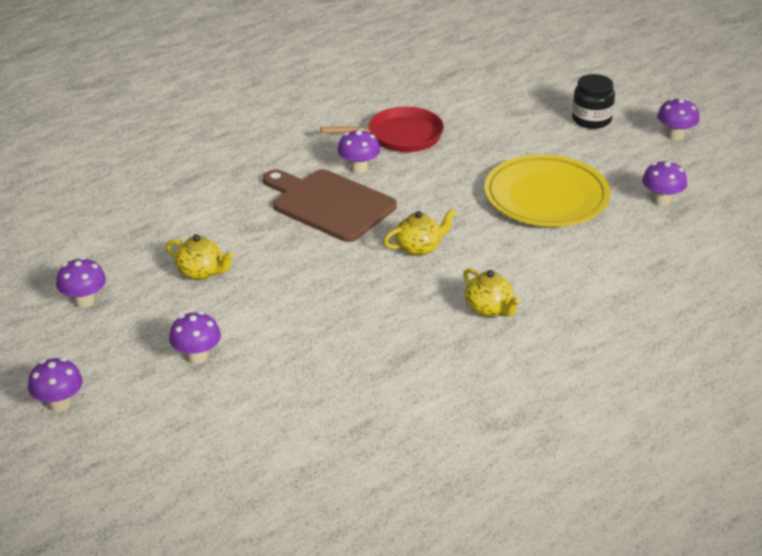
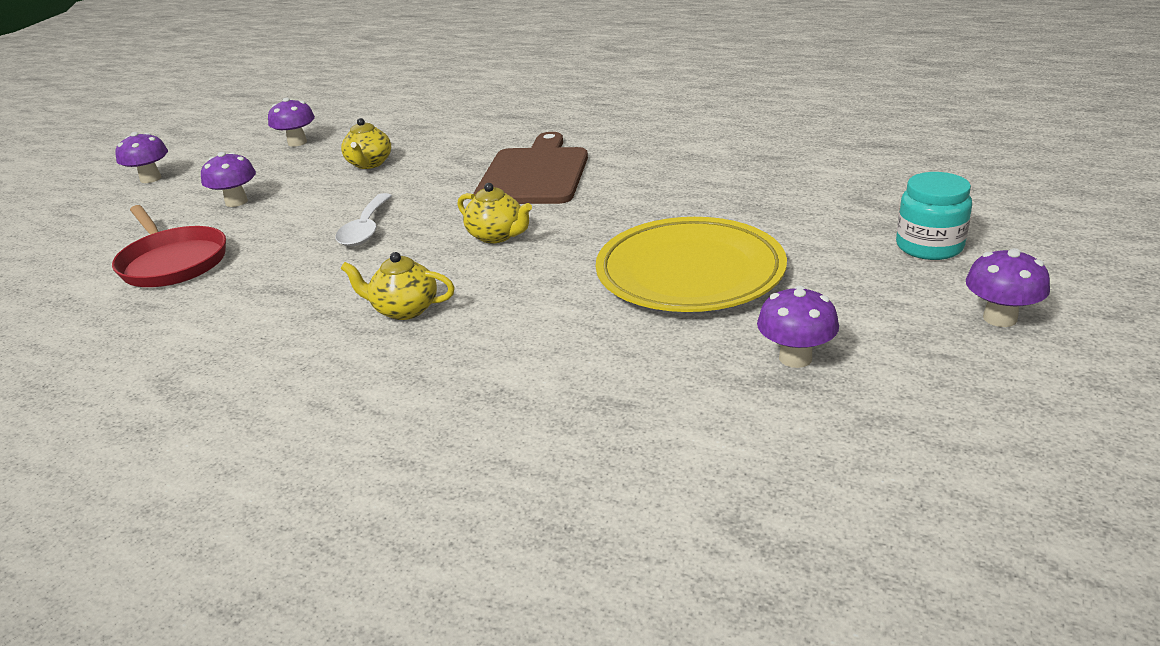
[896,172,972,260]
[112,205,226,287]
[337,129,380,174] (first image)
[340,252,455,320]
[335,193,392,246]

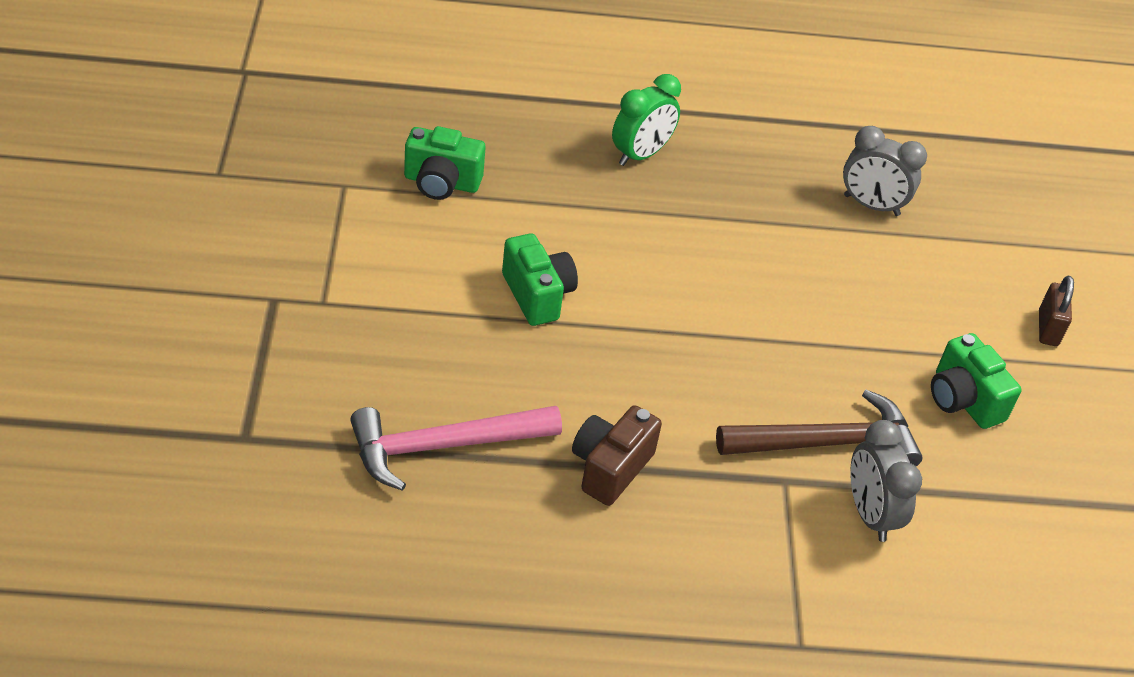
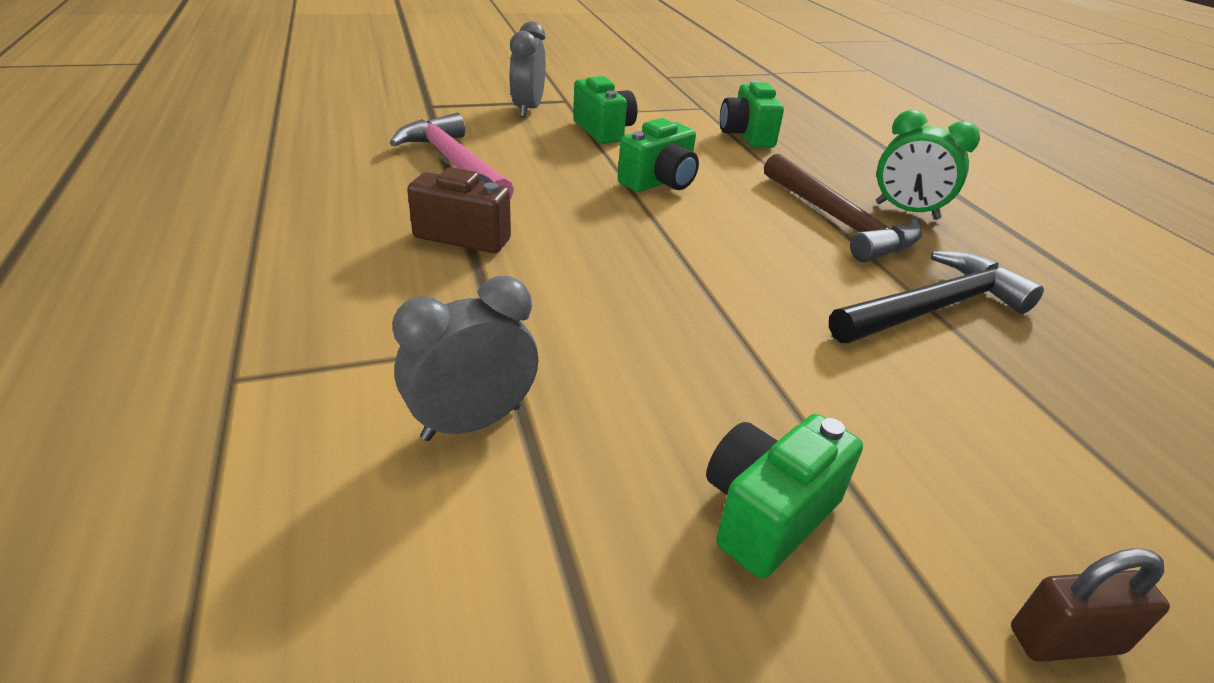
[509,21,546,117]
[764,154,922,262]
[573,76,638,144]
[829,251,1044,343]

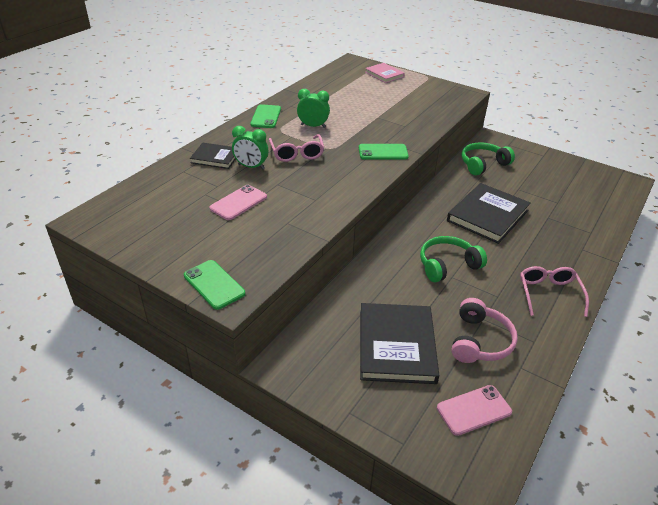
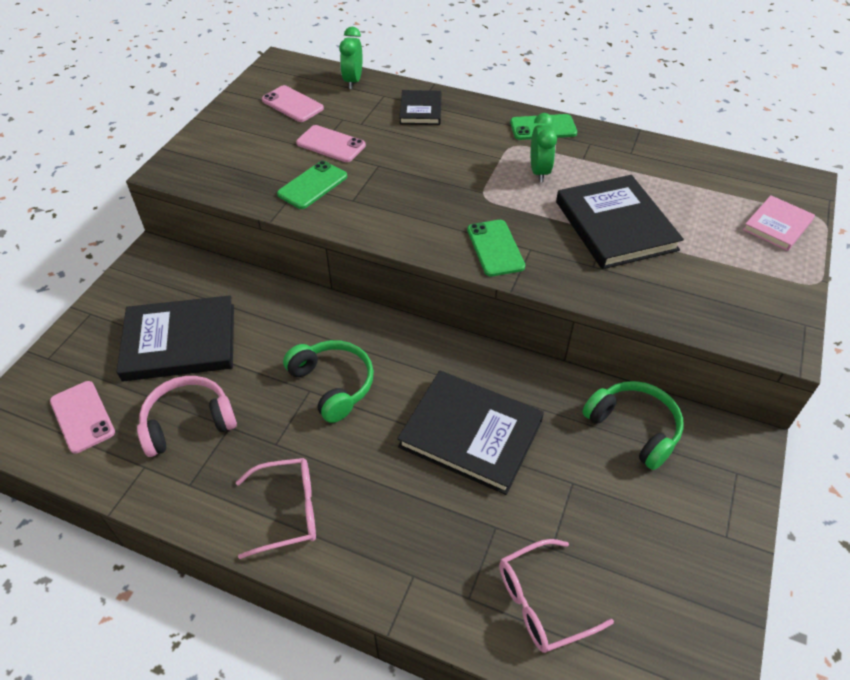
[339,27,363,89]
[499,539,614,653]
[277,161,347,209]
[137,376,237,457]
[262,85,324,122]
[556,175,684,269]

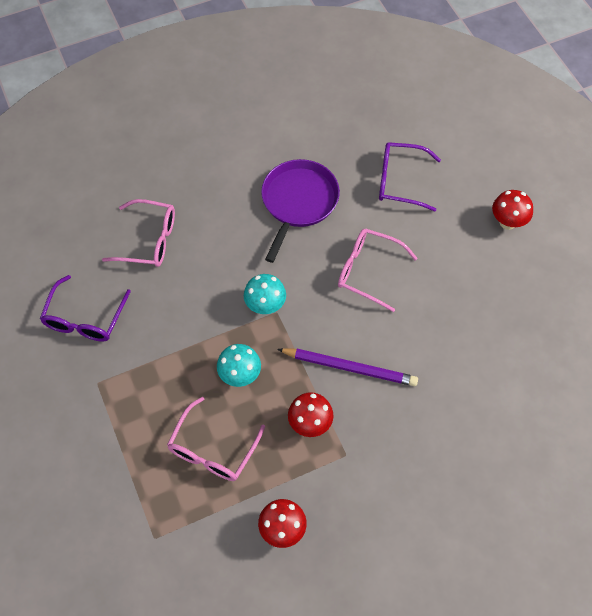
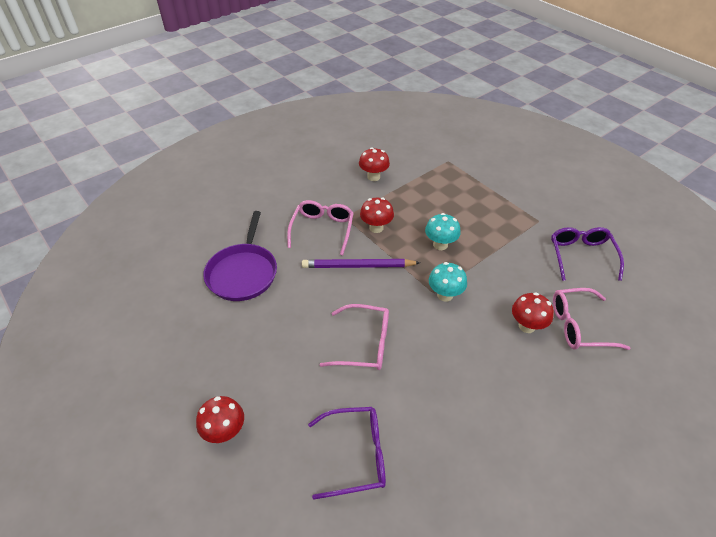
[203,211,277,301]
[287,200,354,255]
[512,292,554,333]

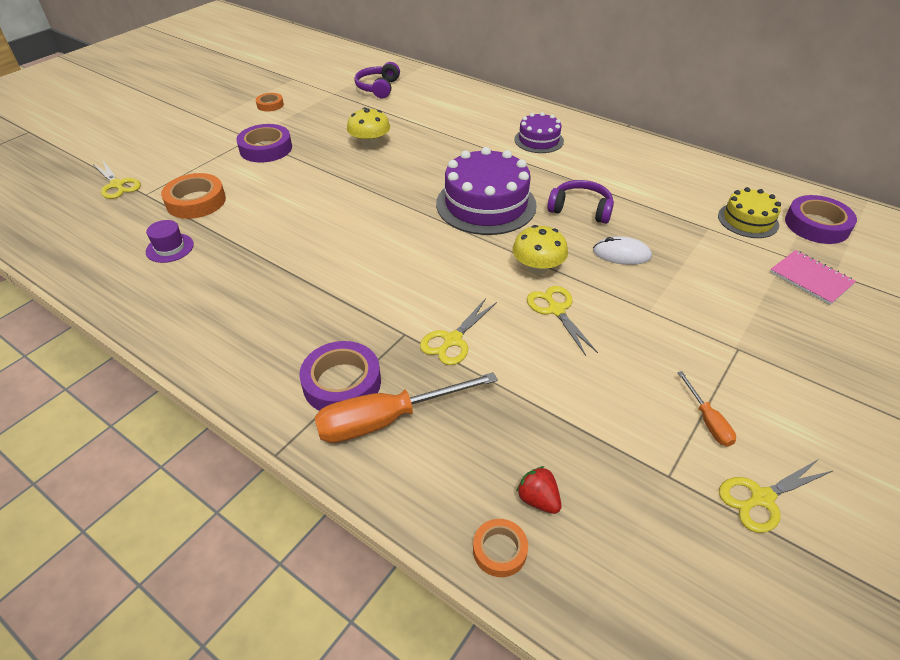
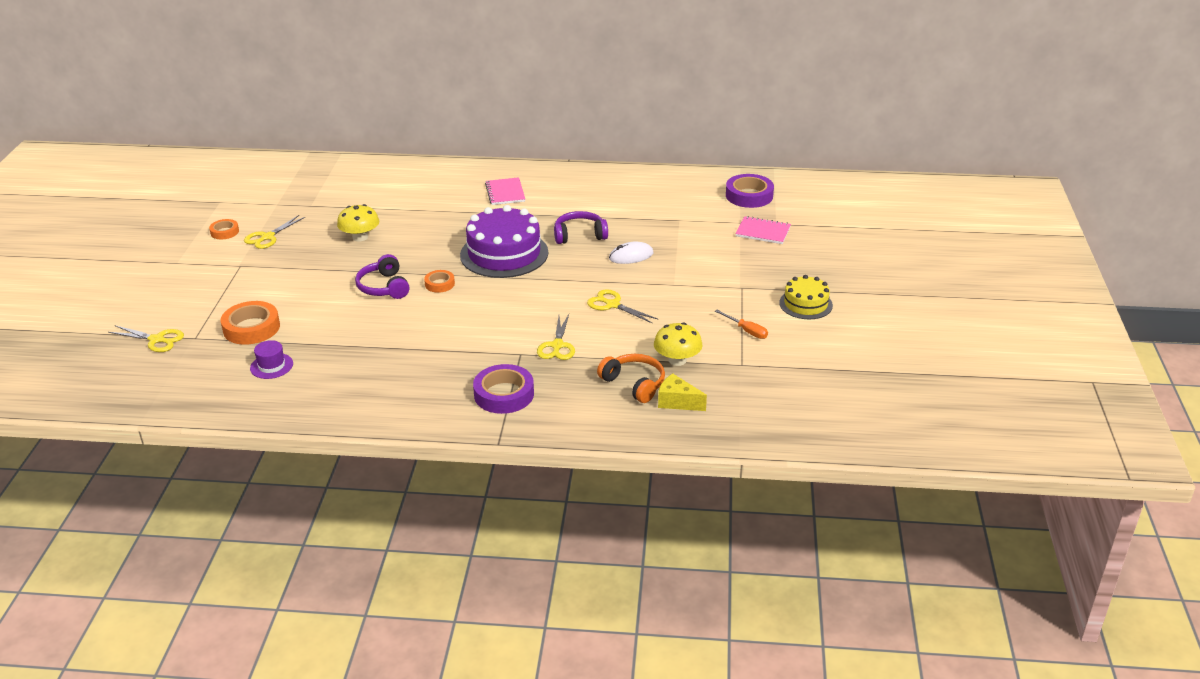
[355,254,410,299]
[485,177,525,205]
[236,124,292,163] (first image)
[779,275,833,319]
[654,322,703,366]
[314,372,498,443] (first image)
[244,215,305,249]
[658,374,707,411]
[424,270,455,293]
[597,354,665,403]

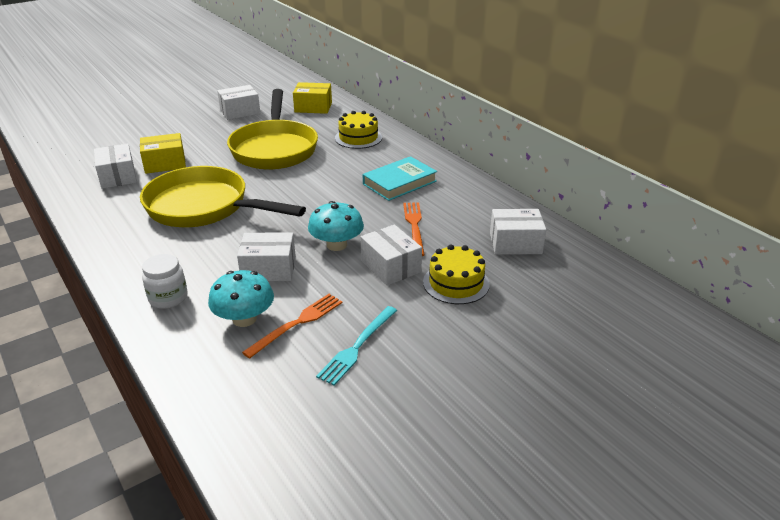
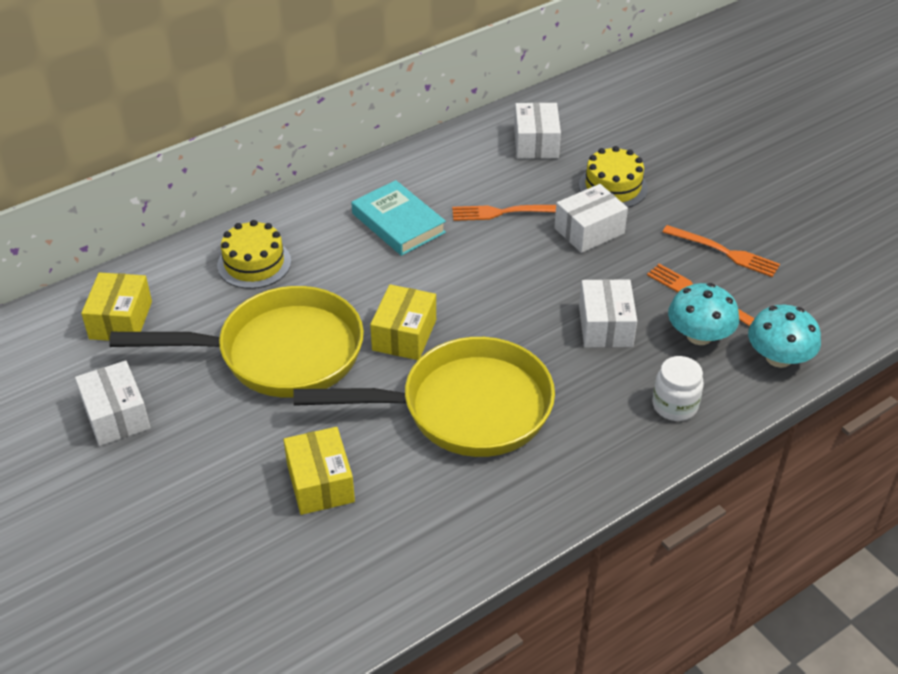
[94,144,137,189] (first image)
[293,337,555,457]
[748,305,821,368]
[663,225,780,277]
[370,284,436,360]

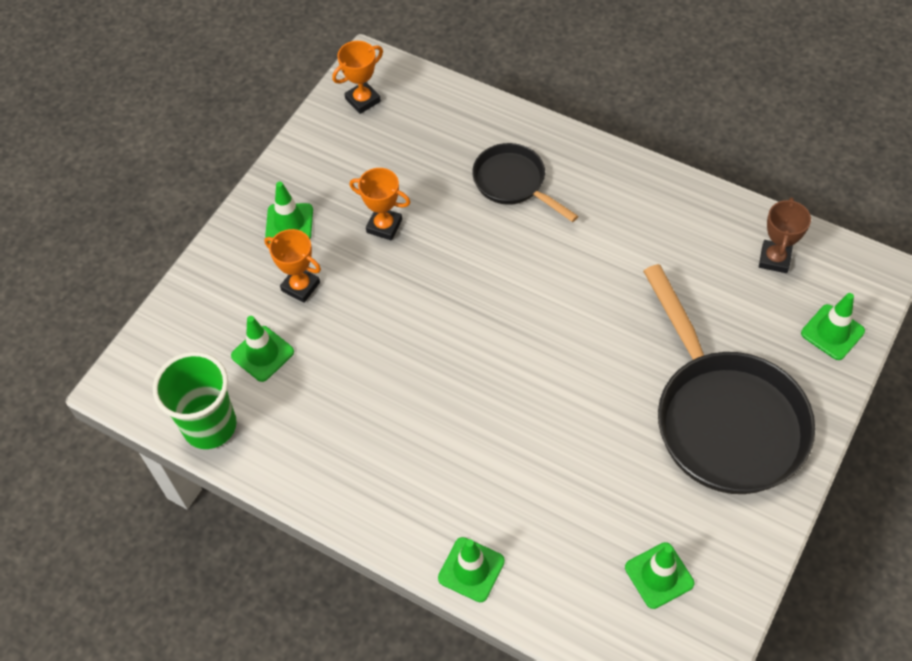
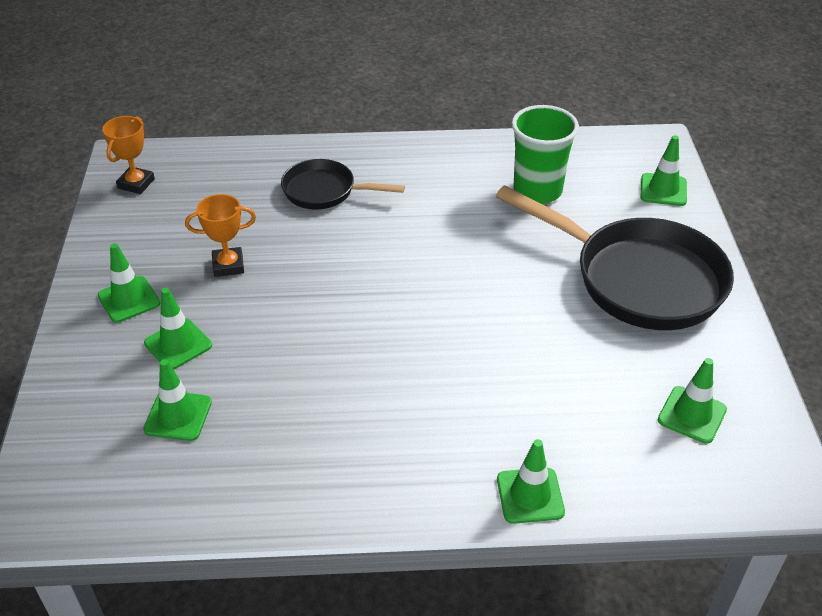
[759,197,811,273] (first image)
[144,288,212,369]
[512,105,579,204]

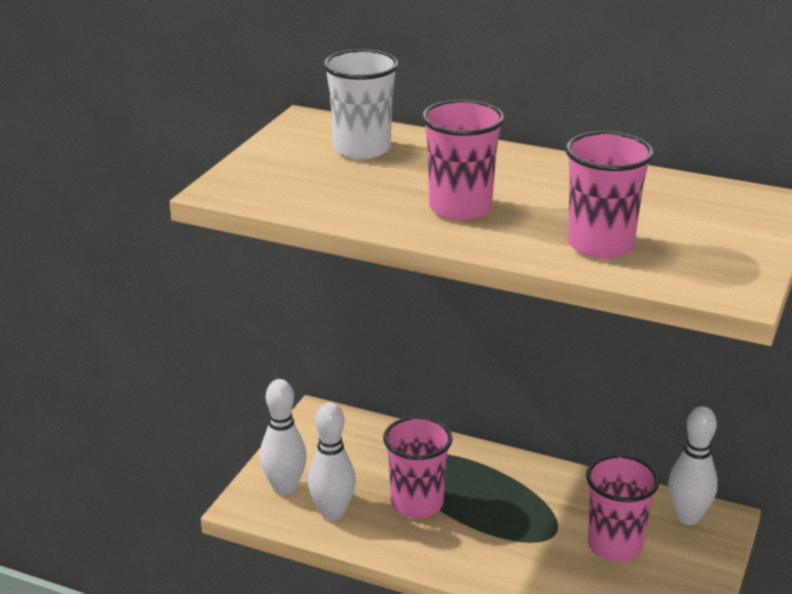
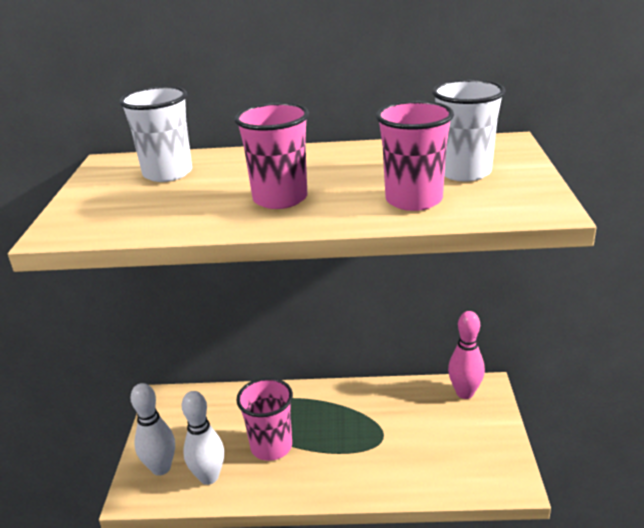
[448,311,485,399]
[586,455,659,562] (first image)
[432,79,505,181]

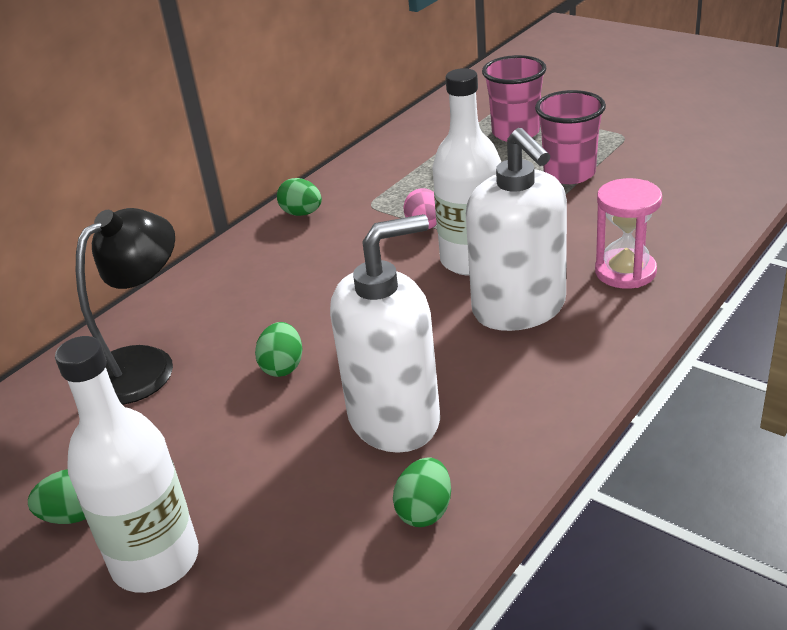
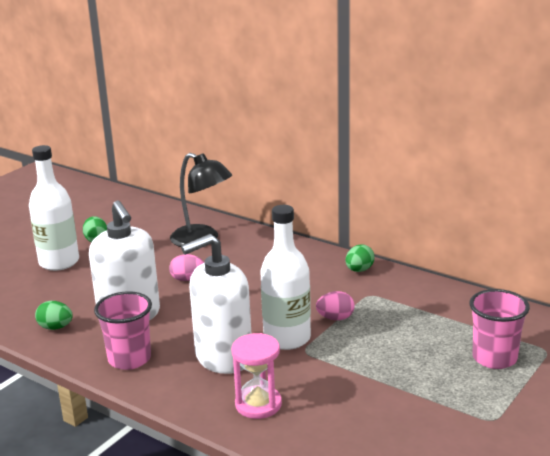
[94,291,152,370]
[169,254,204,281]

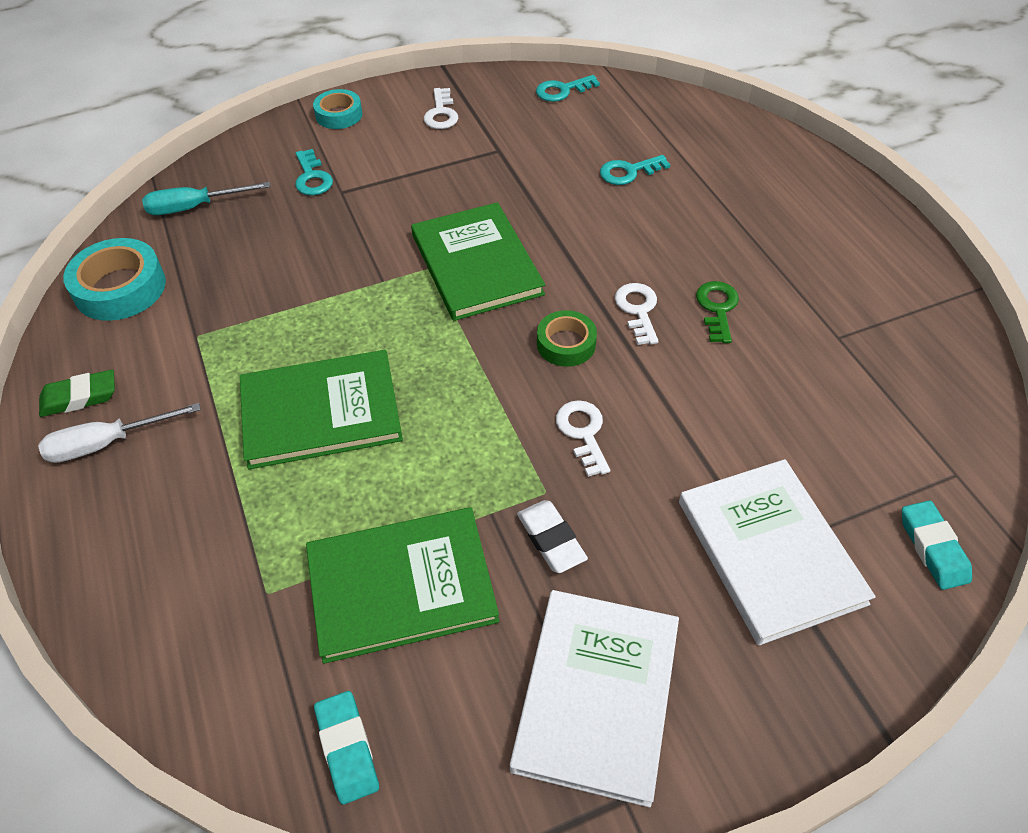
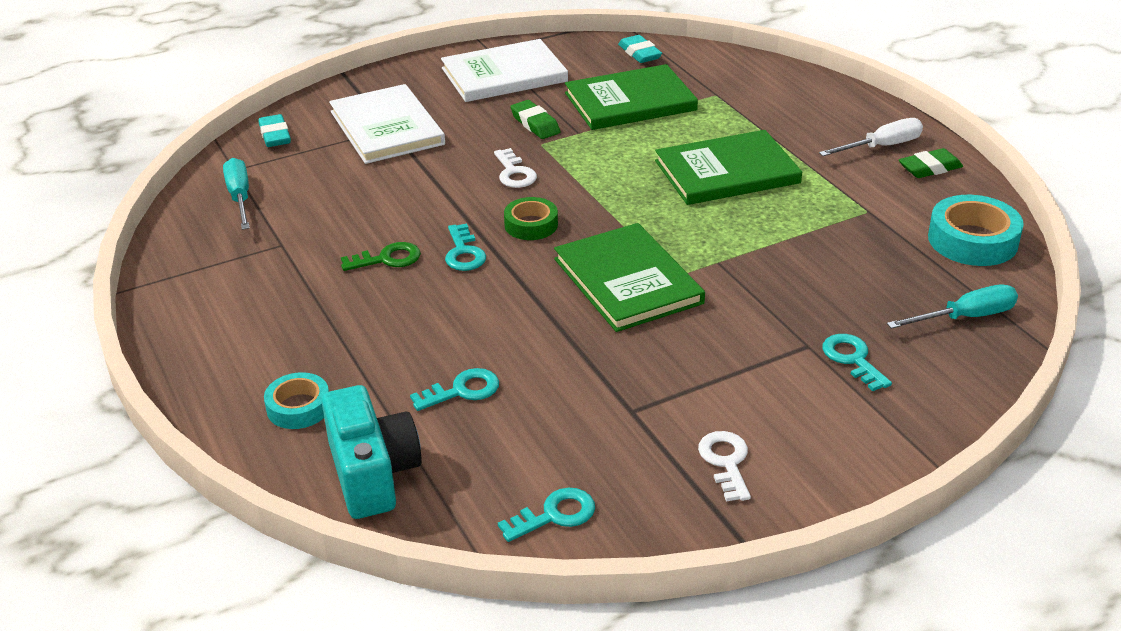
[264,372,329,429]
[341,242,421,271]
[445,224,486,271]
[510,100,560,139]
[441,39,568,102]
[223,158,250,230]
[322,385,422,519]

